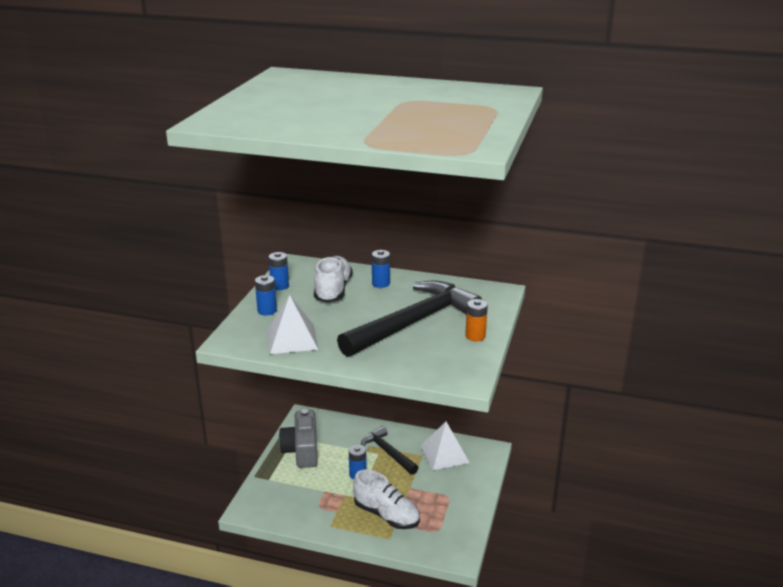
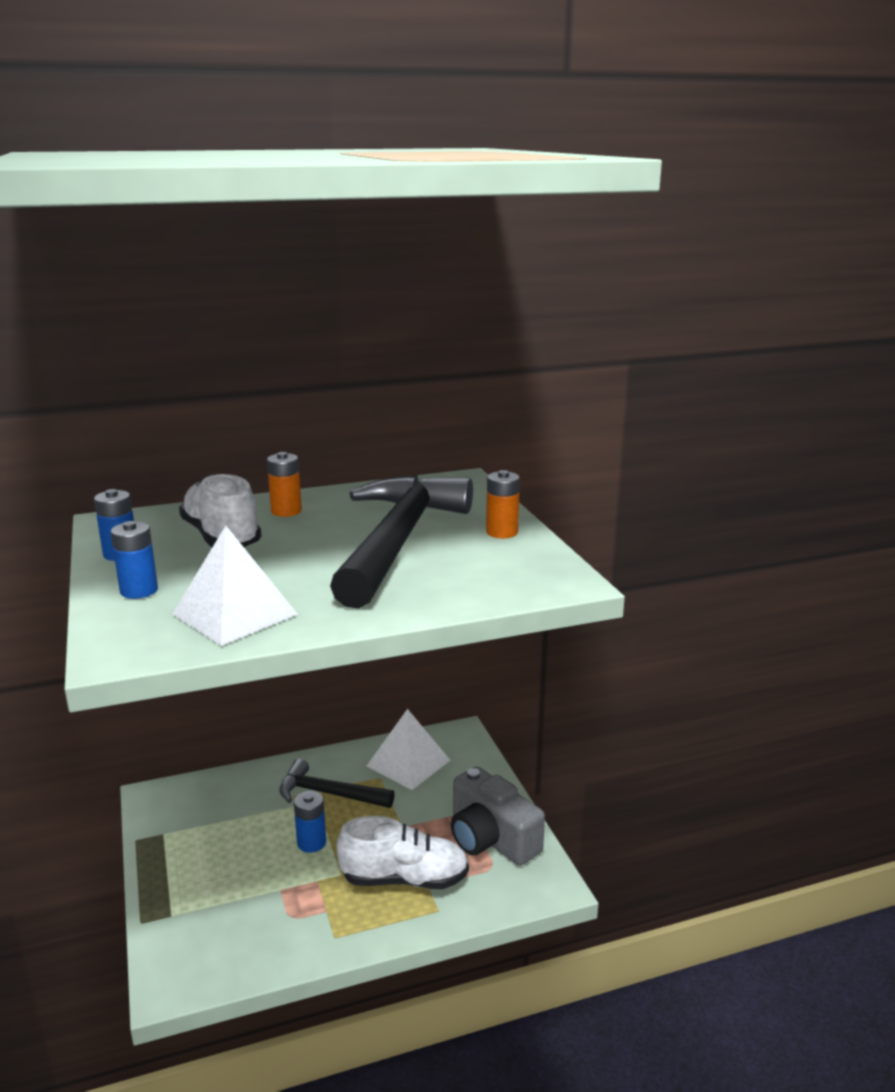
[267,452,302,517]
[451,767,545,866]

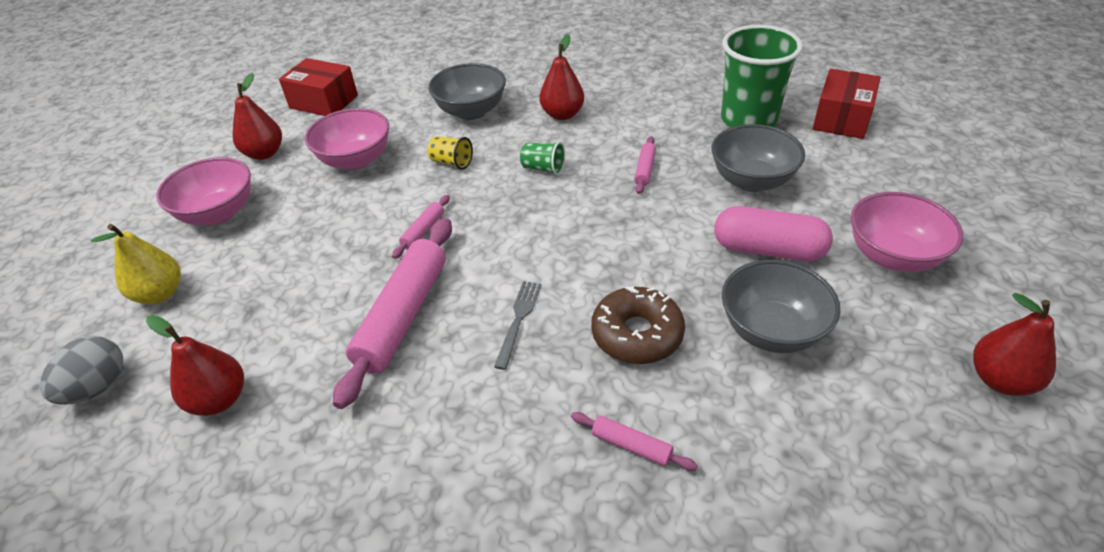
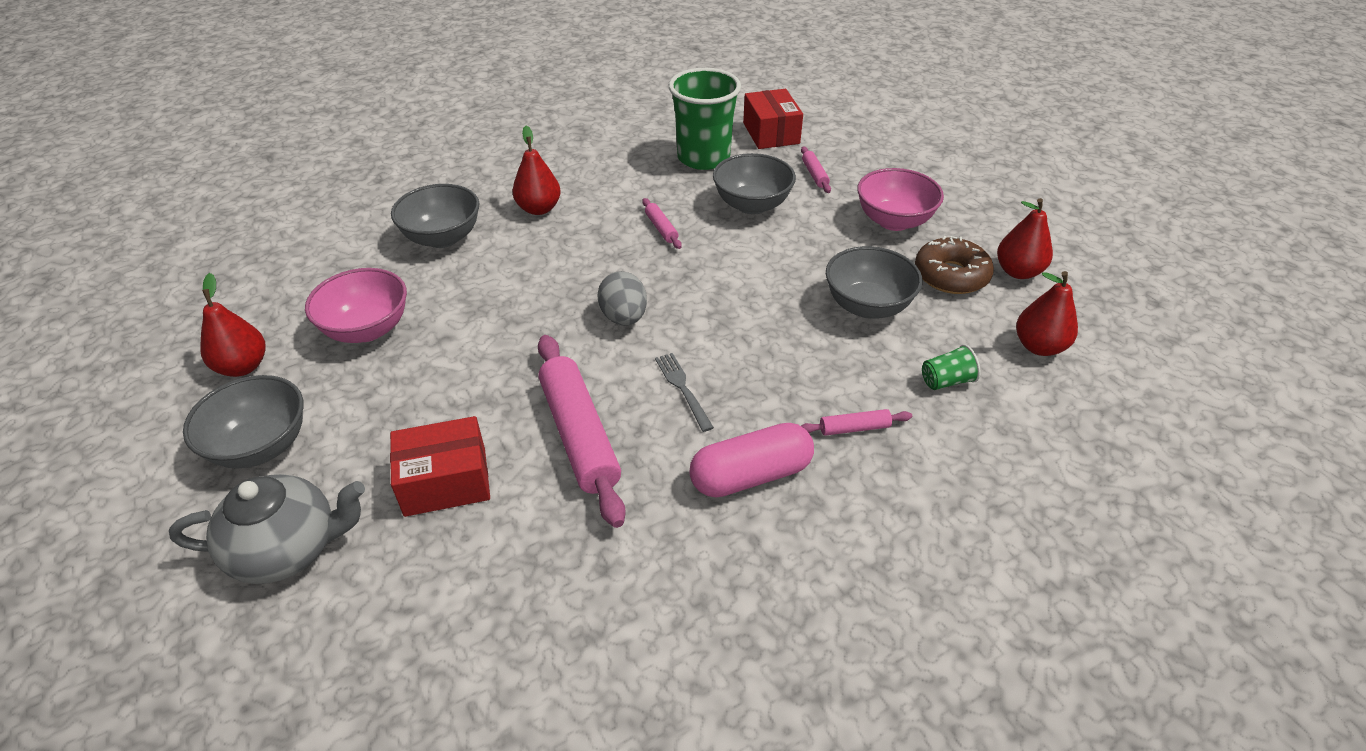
[390,416,490,517]
[427,136,473,170] (first image)
[922,344,980,390]
[183,375,303,469]
[801,146,831,193]
[689,423,814,497]
[169,474,365,584]
[915,236,994,294]
[1016,271,1078,356]
[597,271,647,326]

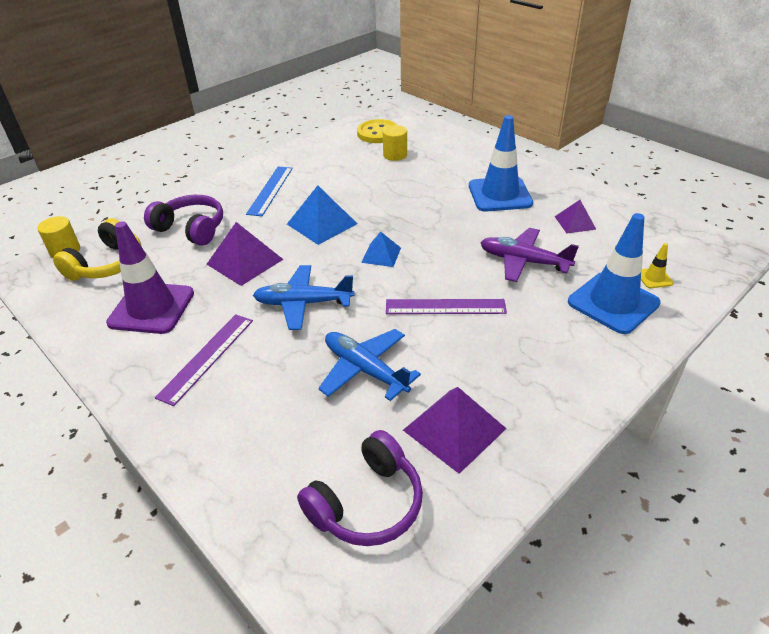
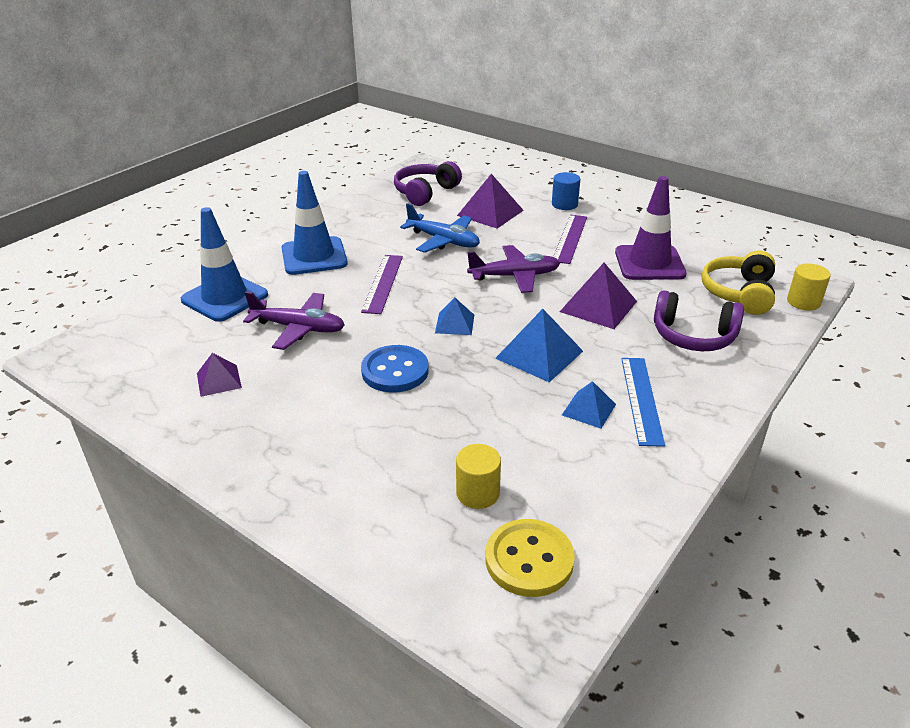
[281,171,348,275]
[641,243,674,288] (first image)
[467,245,560,293]
[361,255,403,314]
[457,174,524,229]
[552,172,580,210]
[361,345,429,393]
[562,381,616,429]

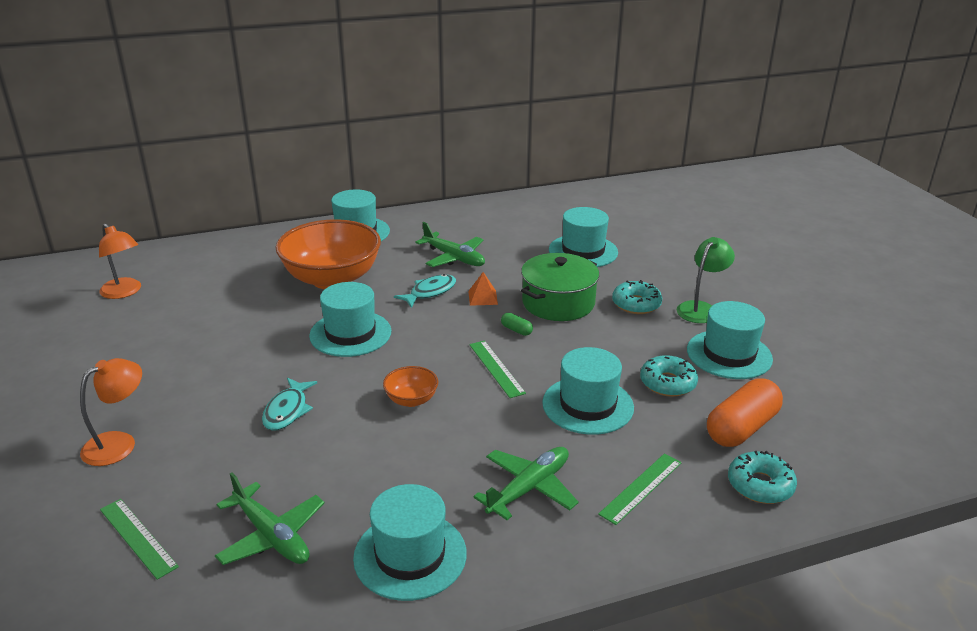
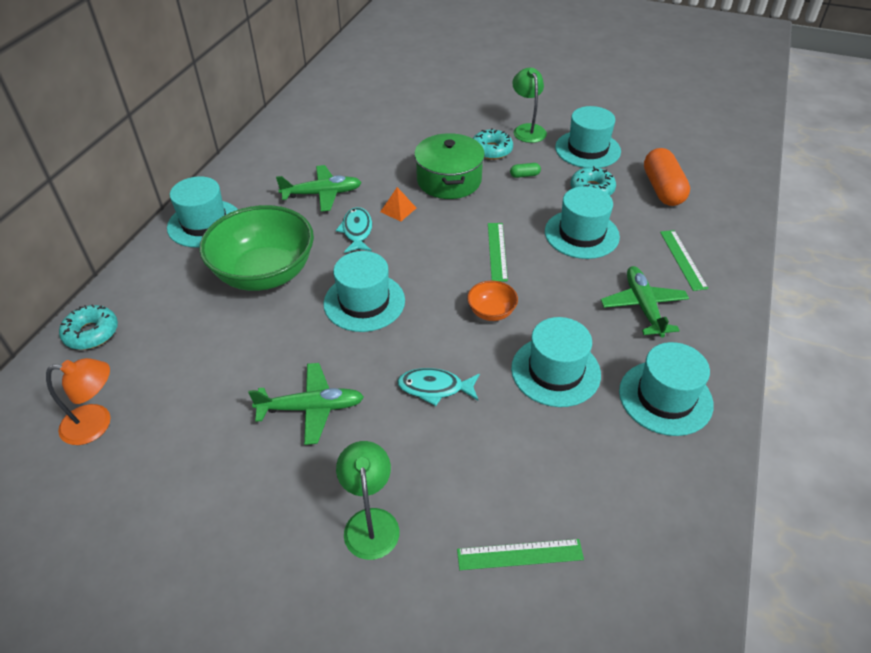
[511,317,601,407]
[199,205,314,291]
[510,163,541,178]
[488,223,508,281]
[336,441,399,560]
[397,368,480,406]
[59,304,118,350]
[248,363,364,445]

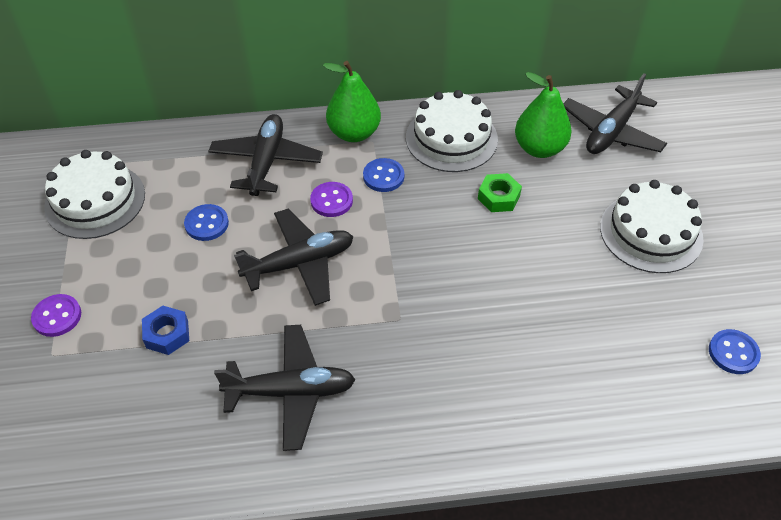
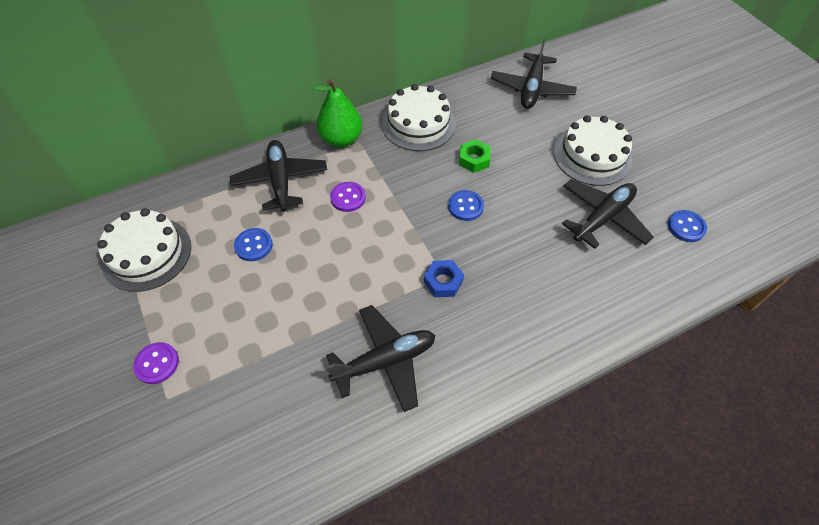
[515,72,572,158] (first image)
[448,190,484,221]
[562,179,654,249]
[424,260,464,297]

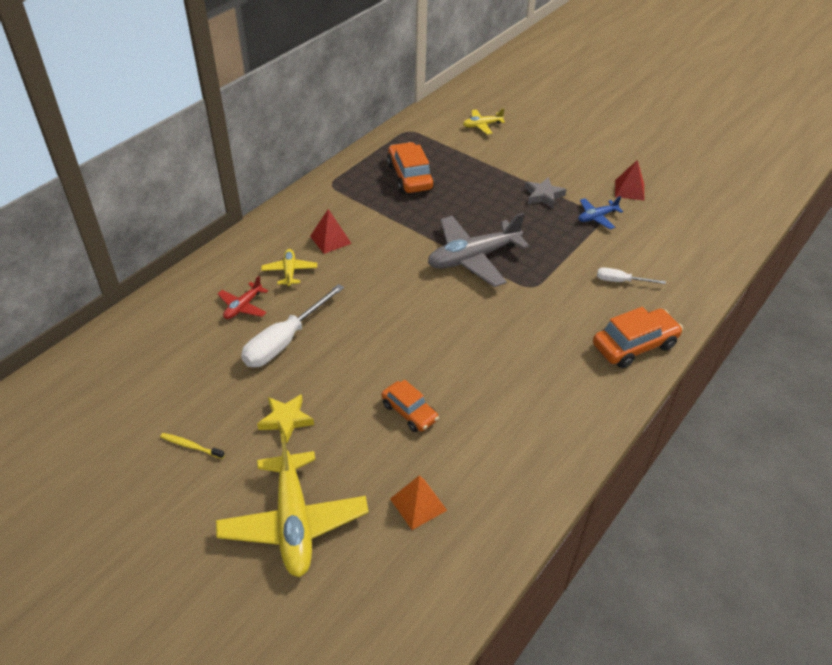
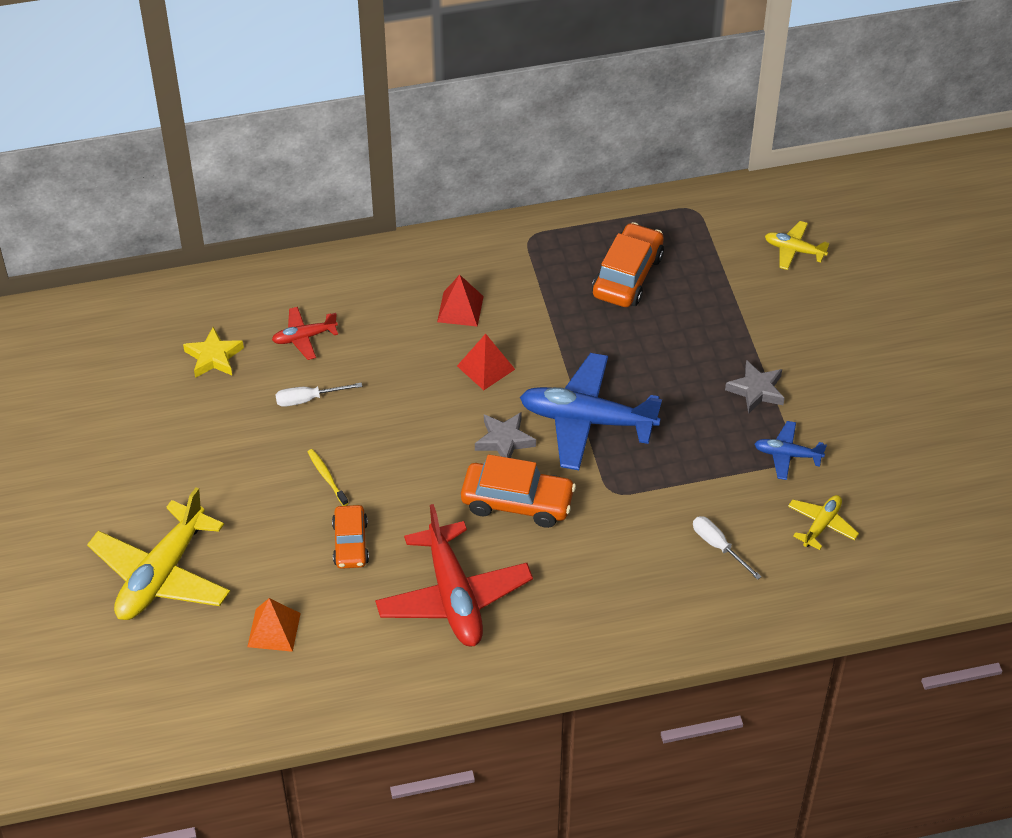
[457,334,515,390]
[520,353,662,470]
[788,495,859,550]
[275,383,362,407]
[461,455,576,528]
[183,327,244,378]
[308,449,348,506]
[475,412,536,458]
[375,504,533,646]

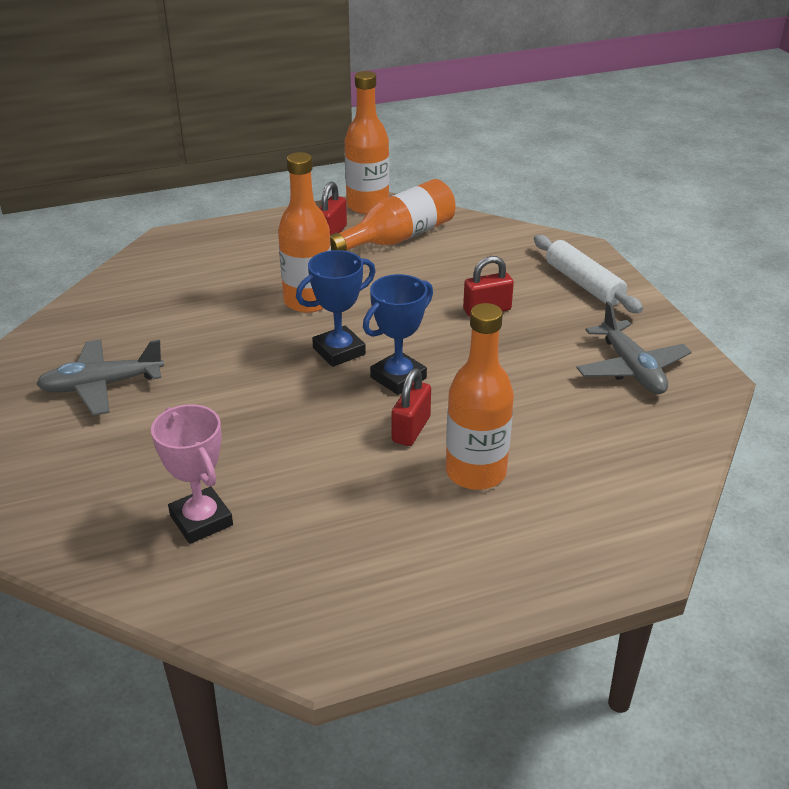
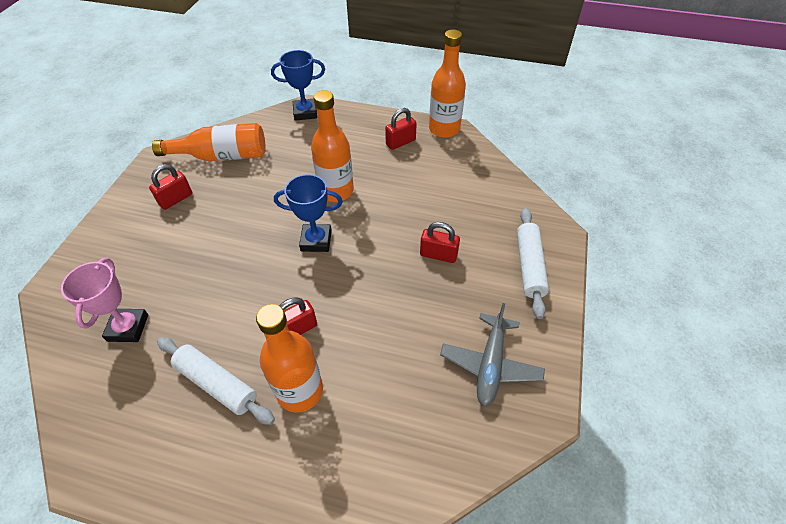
[152,123,266,161]
[271,50,325,121]
[149,164,192,210]
[157,337,275,425]

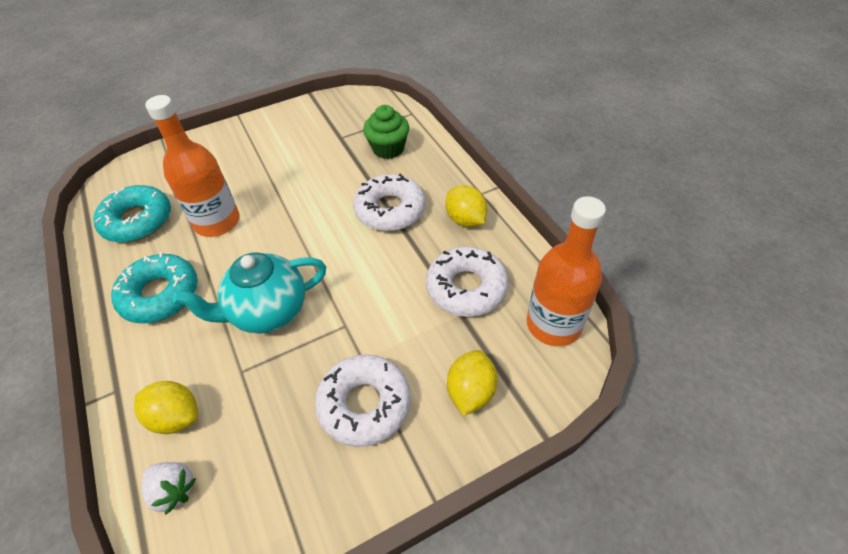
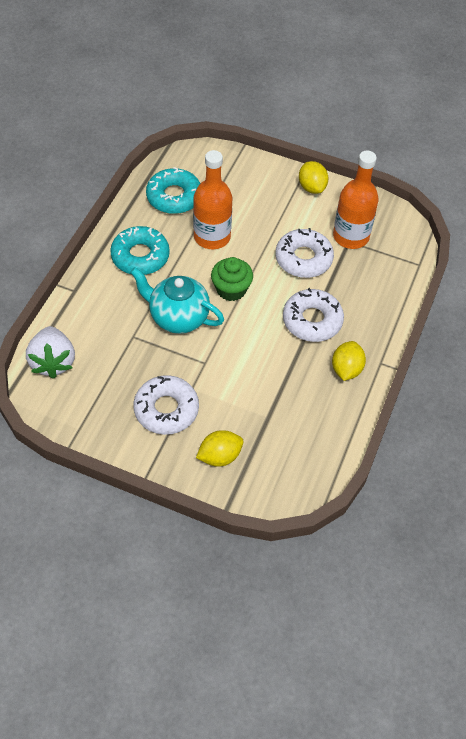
[211,257,253,301]
[333,150,379,249]
[275,228,334,278]
[299,161,328,194]
[26,326,75,379]

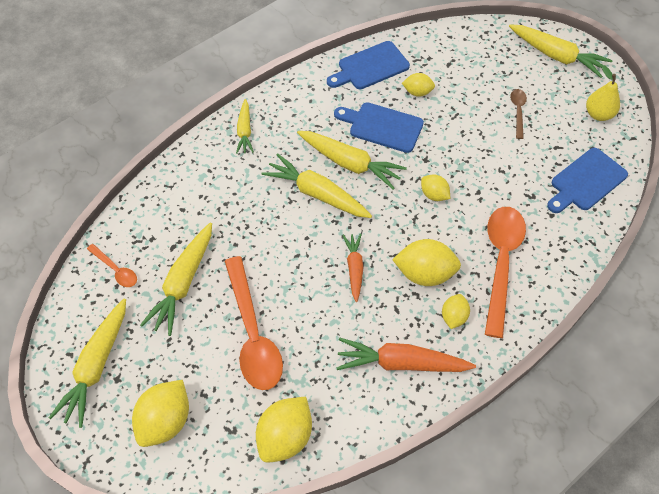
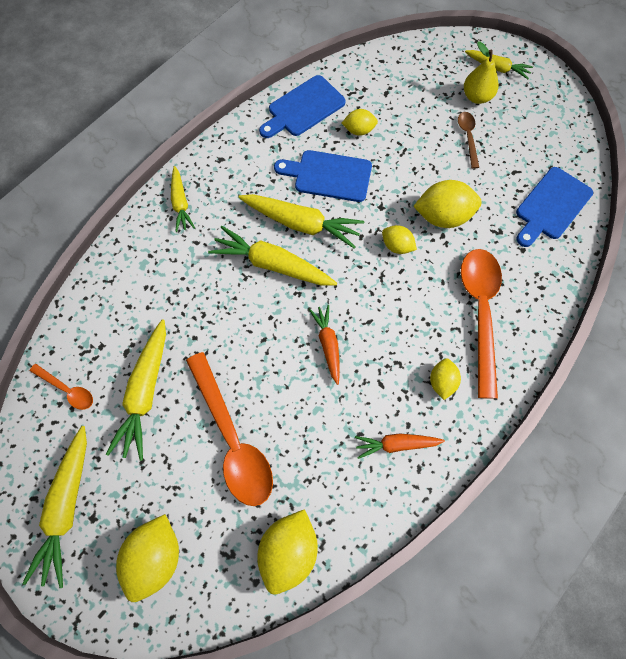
[465,50,533,79]
[464,41,499,104]
[413,180,482,228]
[355,434,445,459]

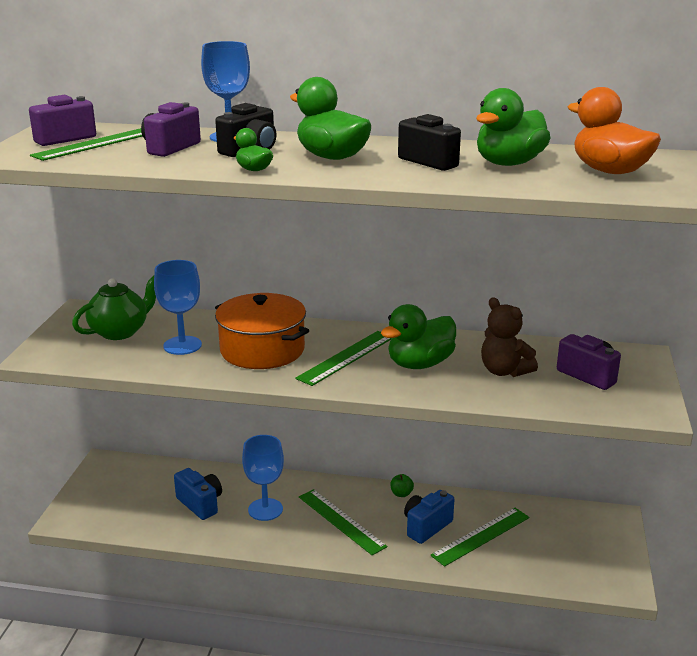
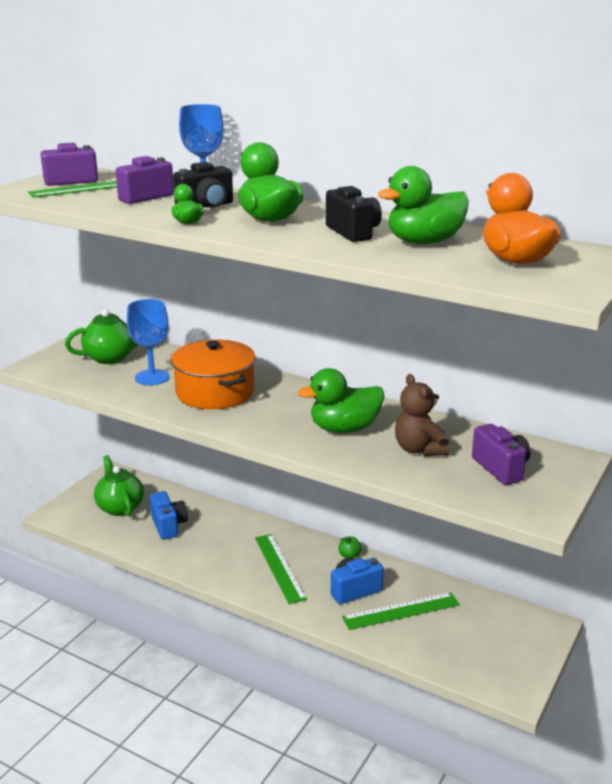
[295,331,392,386] (first image)
[242,435,284,521] (first image)
[94,455,144,517]

